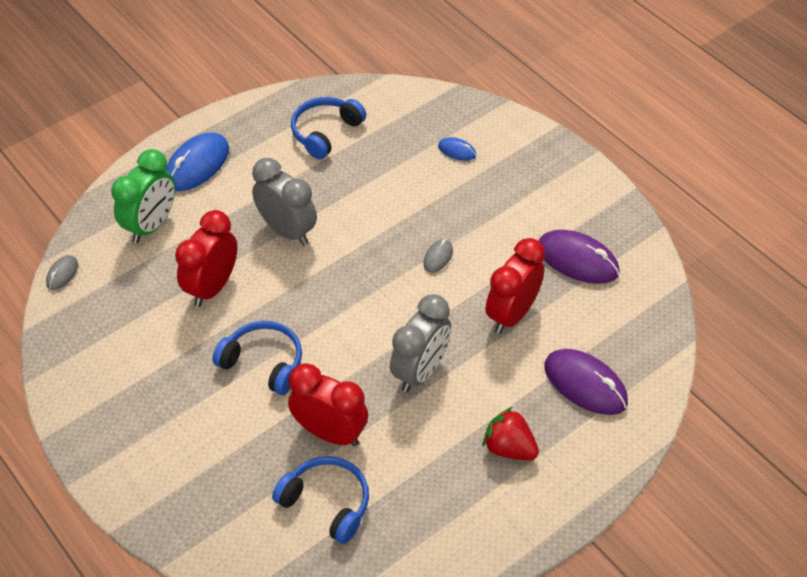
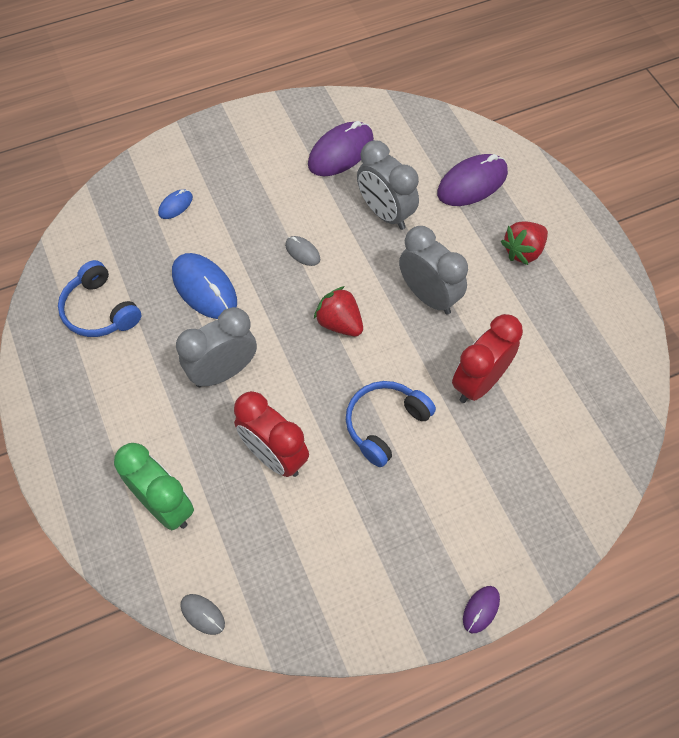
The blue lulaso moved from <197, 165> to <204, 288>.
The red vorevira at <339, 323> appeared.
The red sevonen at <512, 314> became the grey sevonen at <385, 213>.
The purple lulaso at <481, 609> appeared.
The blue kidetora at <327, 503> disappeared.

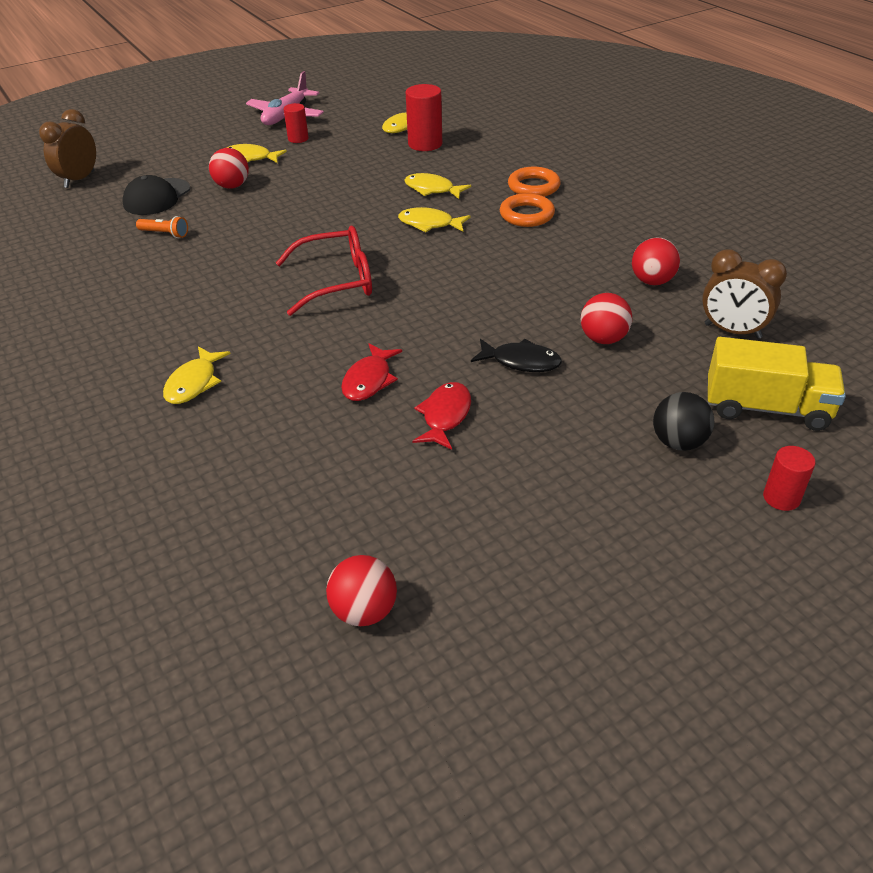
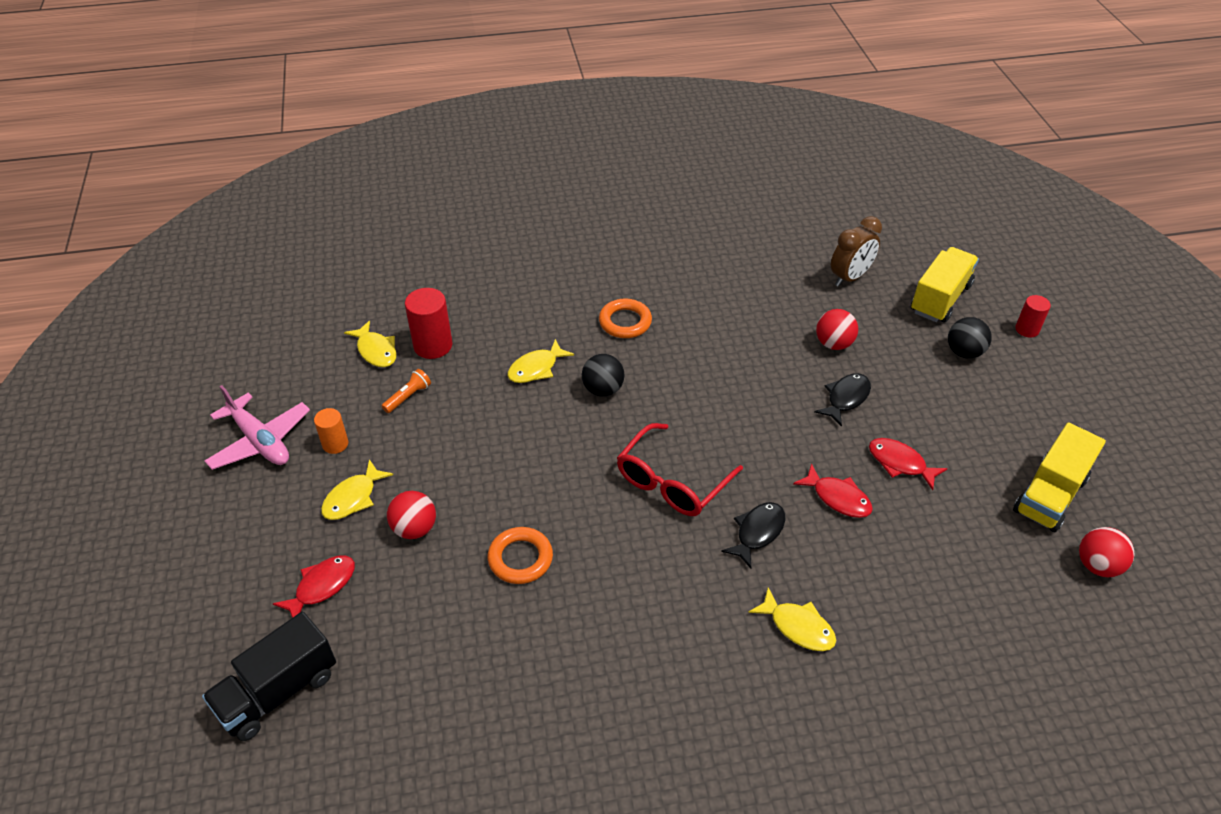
The brown sevonen at <79, 179> was replaced by the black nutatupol at <278, 692>.
The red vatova at <322, 586> appeared.
The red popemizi at <298, 139> became the orange popemizi at <335, 444>.
The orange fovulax moved from <165, 234> to <408, 397>.
The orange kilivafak moved from <533, 187> to <520, 558>.
The yellow vatova at <429, 224> was replaced by the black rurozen at <603, 389>.
The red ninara at <337, 281> turned 150 degrees counterclockwise.
The black vatova at <757, 532> appeared.
The yellow nutatupol at <1050, 495> appeared.
The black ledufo at <157, 197> disappeared.
The red rurozen at <652, 281> disappeared.

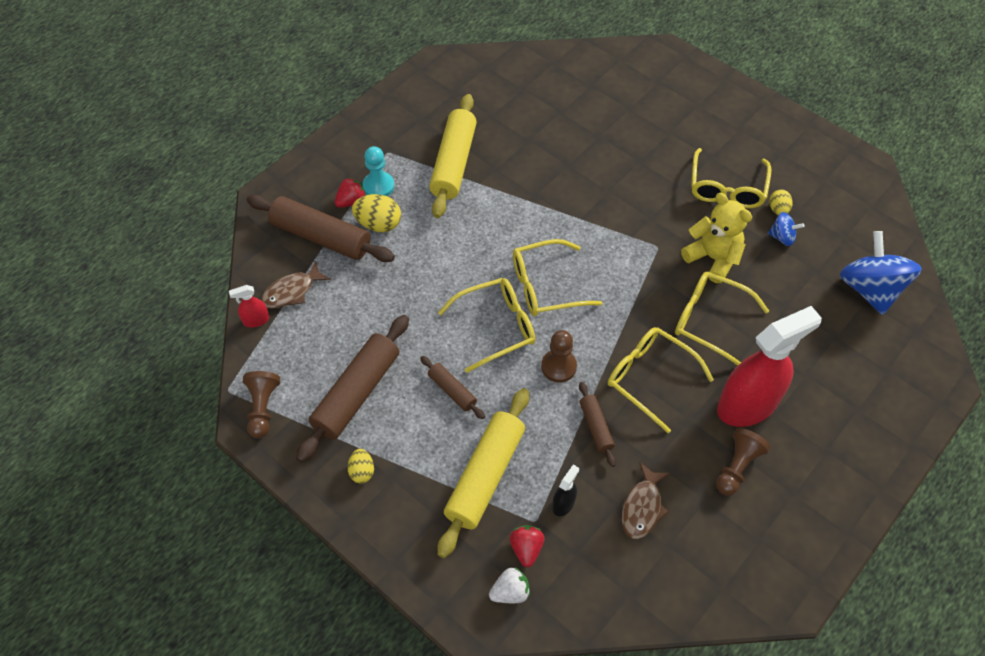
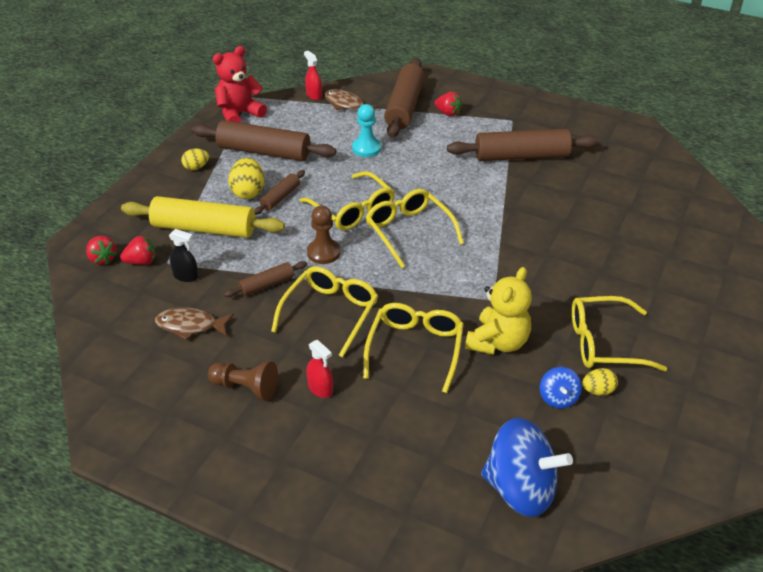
The white vorevira at <510, 592> became the red vorevira at <102, 259>.
The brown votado at <263, 408> was replaced by the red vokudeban at <239, 114>.
The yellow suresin moved from <378, 224> to <248, 192>.
The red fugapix at <747, 405> changed to 0.41 times the size.
The turquoise votado moved from <378, 186> to <366, 148>.
The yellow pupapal at <453, 163> became the brown pupapal at <521, 156>.
The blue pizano at <870, 289> turned 45 degrees clockwise.

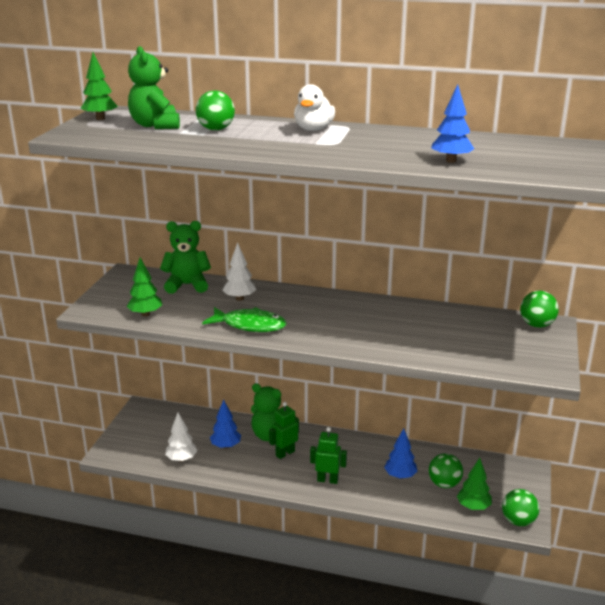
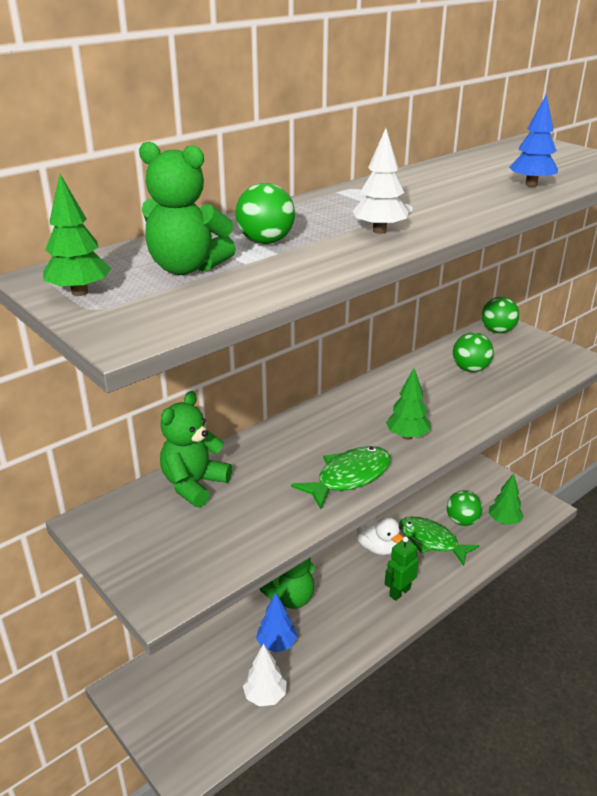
The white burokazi moved from <239, 298> to <379, 231>.
The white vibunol moved from <313, 129> to <377, 547>.
The green burokazi moved from <145, 314> to <407, 436>.
The blue burokazi at <400, 476> was replaced by the green vatova at <431, 541>.
The green rurozen moved from <518, 521> to <470, 369>.
The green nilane at <285, 453> disappeared.

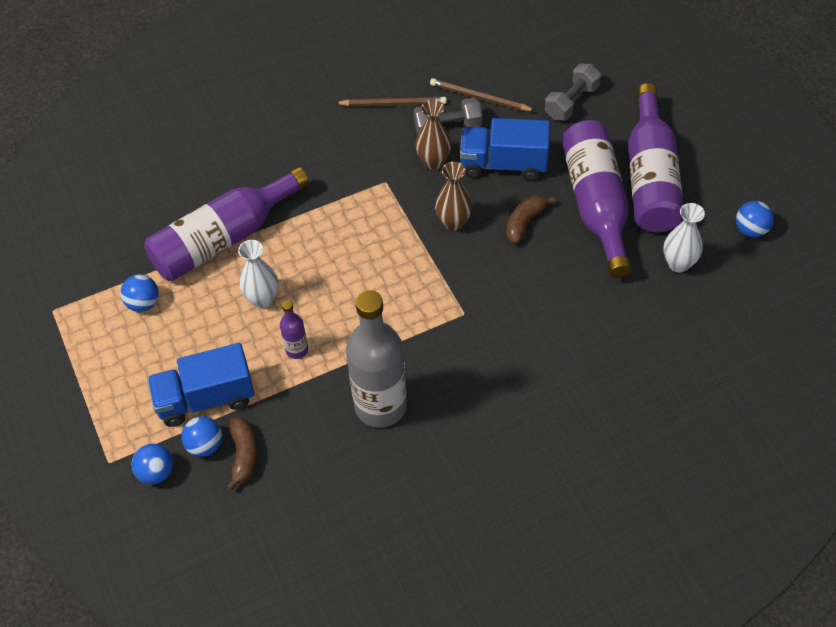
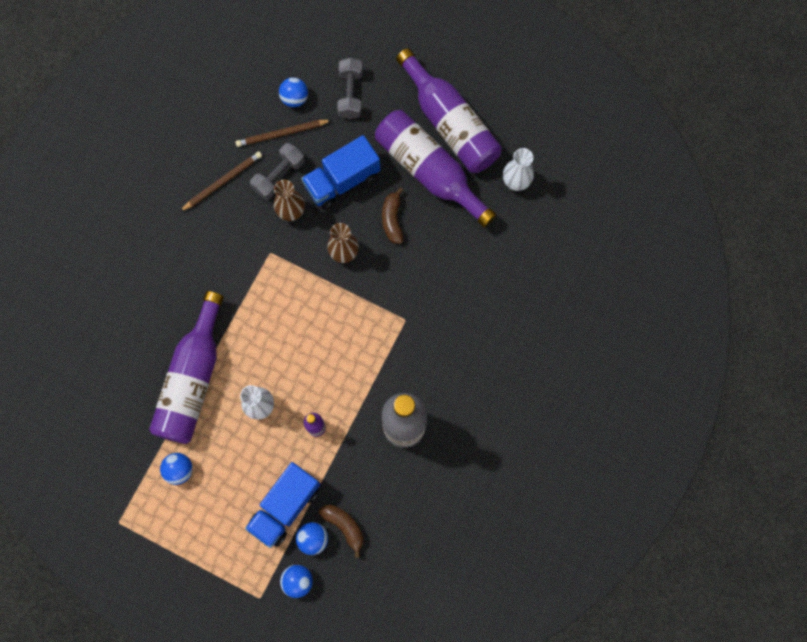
The blue rurozen moved from <750, 230> to <294, 98>.

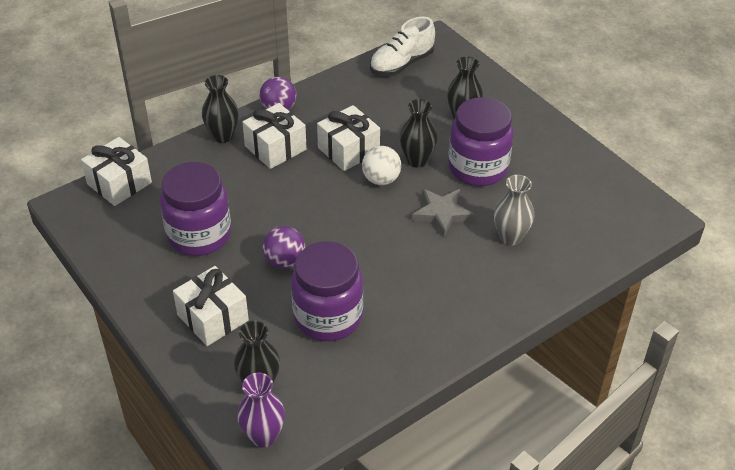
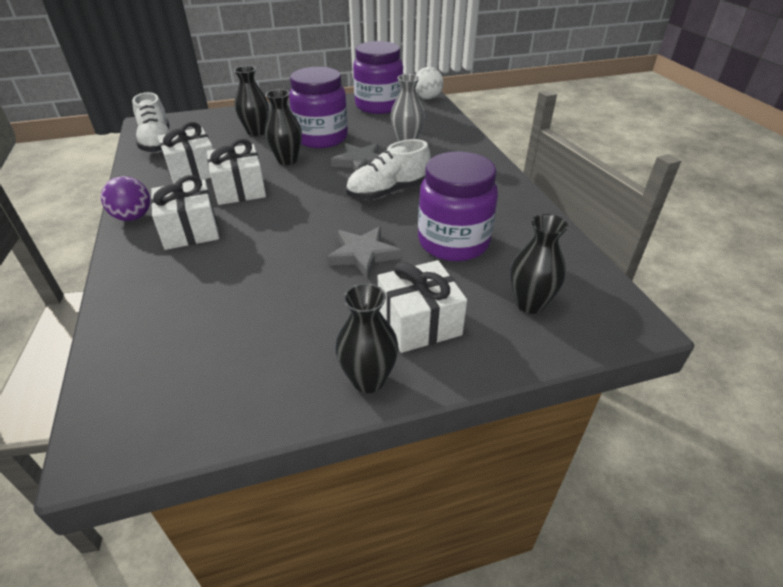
The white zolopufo moved from <119, 183> to <193, 171>.
The purple rurozen at <285, 261> was replaced by the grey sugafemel at <363, 254>.
The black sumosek moved from <222, 136> to <368, 380>.
The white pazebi at <388, 192> appeared.
The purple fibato moved from <199, 235> to <378, 106>.
The white rurozen moved from <381, 179> to <427, 98>.
The purple sumosek at <263, 436> disappeared.

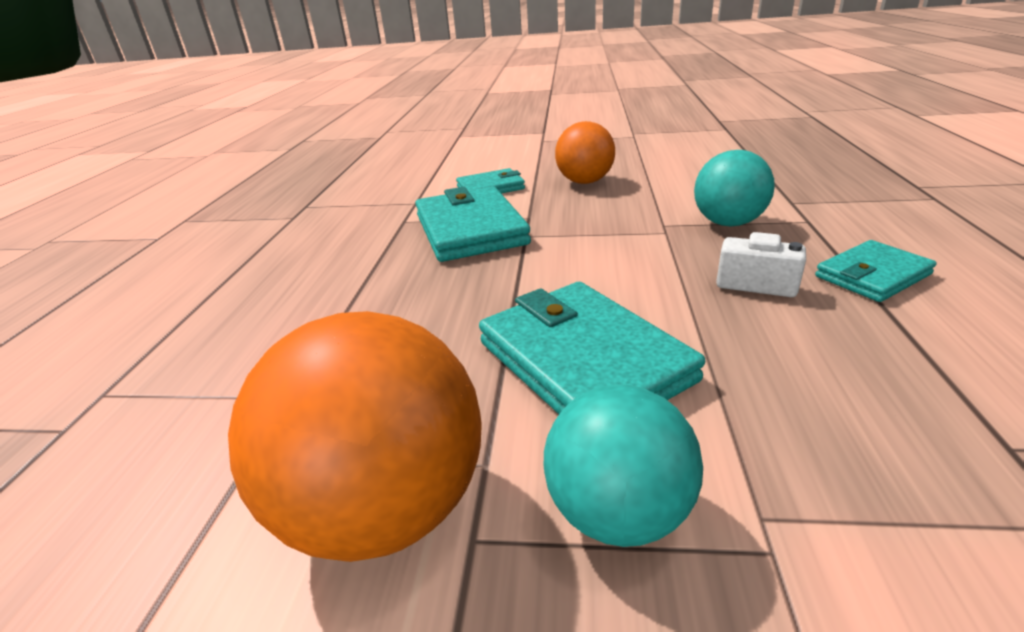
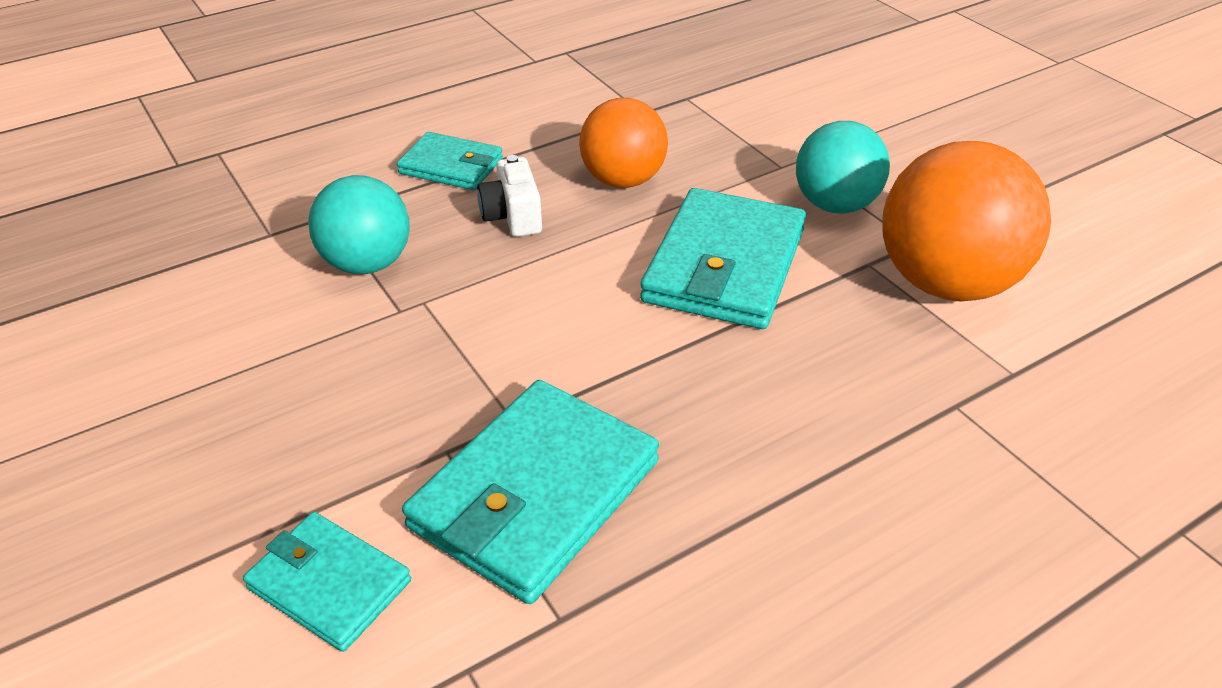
The orange rurozen moved from <584, 182> to <623, 180>.

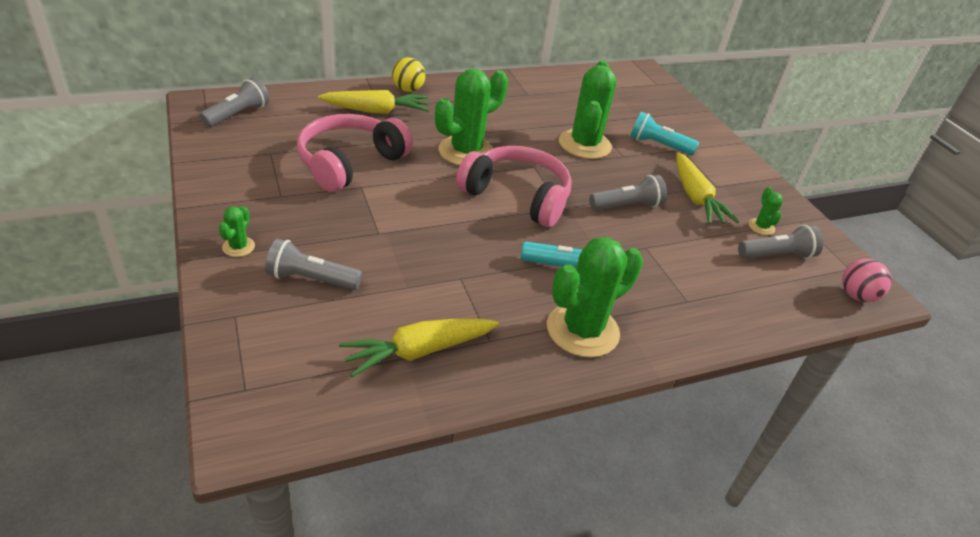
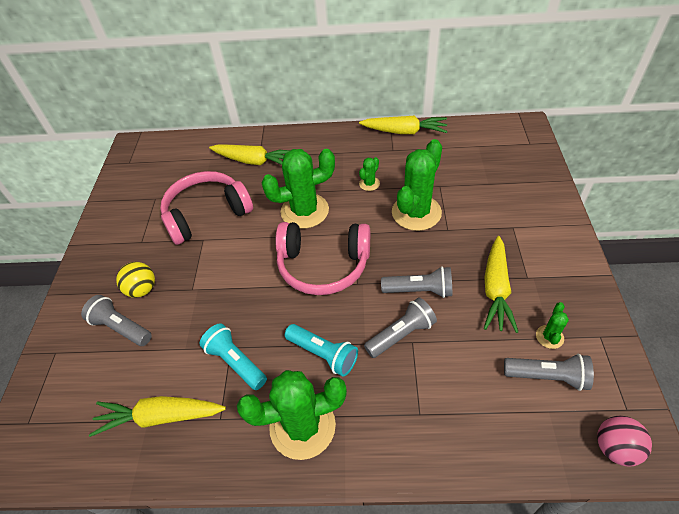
The yellow rurozen moved from <408, 89> to <142, 289>.
The turquoise fovulax moved from <658, 145> to <235, 362>.
The pink kidetora at <517, 196> turned 135 degrees clockwise.
The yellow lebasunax at <404, 132> appeared.
The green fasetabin moved from <238, 247> to <369, 184>.
The grey fovulax moved from <237, 114> to <401, 334>.

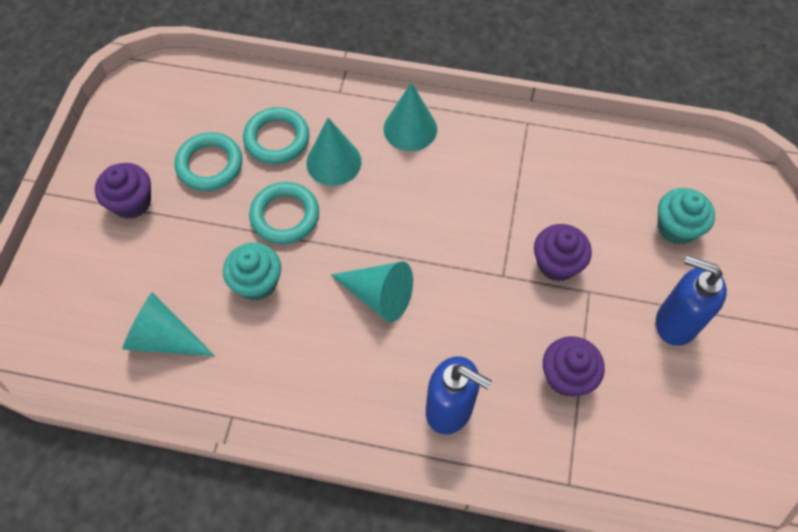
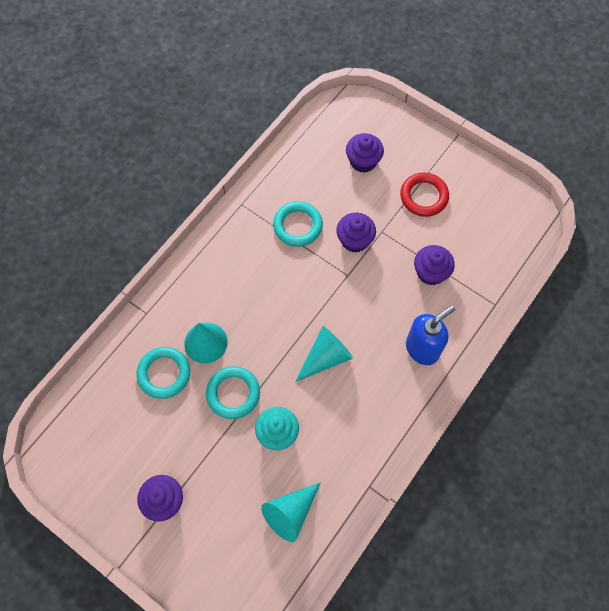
The turquoise kilivafak moved from <210, 165> to <297, 226>.
The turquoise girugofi at <676, 228> became the purple girugofi at <363, 161>.
The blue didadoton at <675, 323> was replaced by the red kilivafak at <424, 196>.
The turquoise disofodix at <410, 129> disappeared.

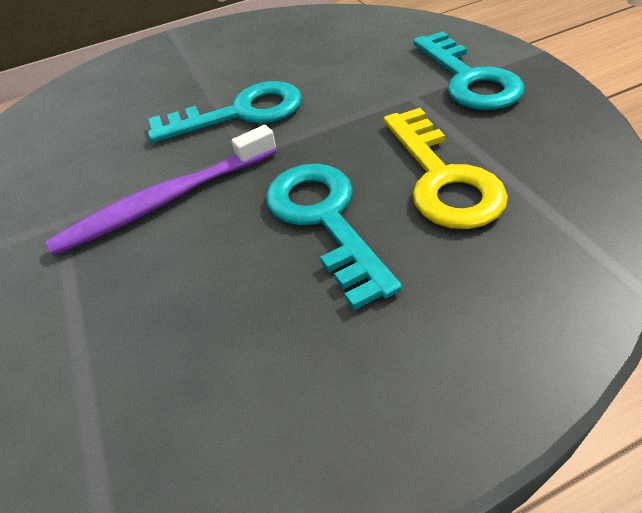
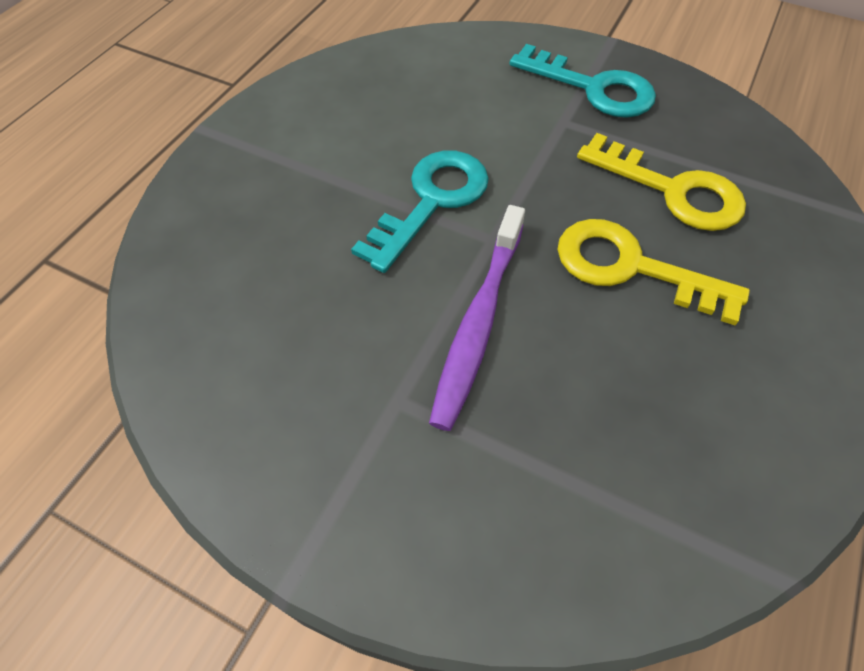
The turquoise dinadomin at <324, 219> became the yellow dinadomin at <631, 268>.

